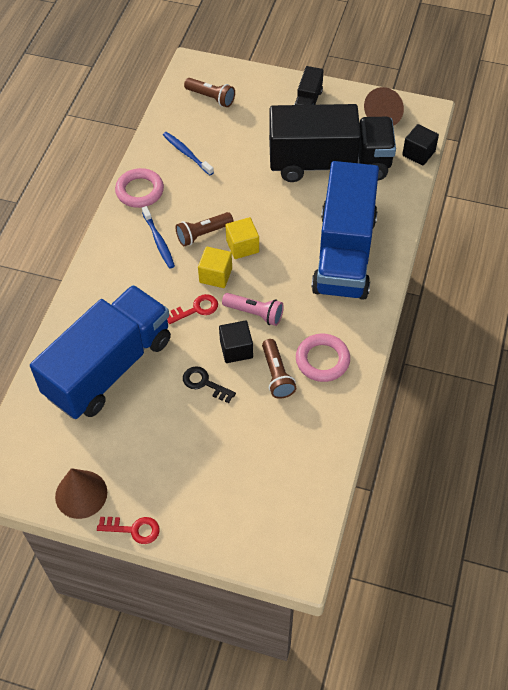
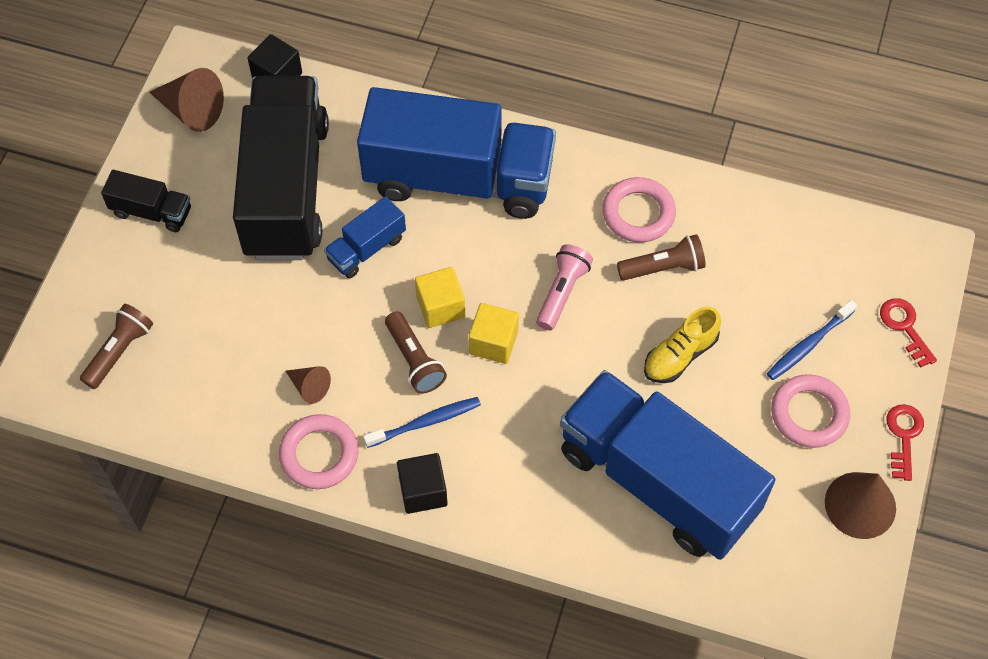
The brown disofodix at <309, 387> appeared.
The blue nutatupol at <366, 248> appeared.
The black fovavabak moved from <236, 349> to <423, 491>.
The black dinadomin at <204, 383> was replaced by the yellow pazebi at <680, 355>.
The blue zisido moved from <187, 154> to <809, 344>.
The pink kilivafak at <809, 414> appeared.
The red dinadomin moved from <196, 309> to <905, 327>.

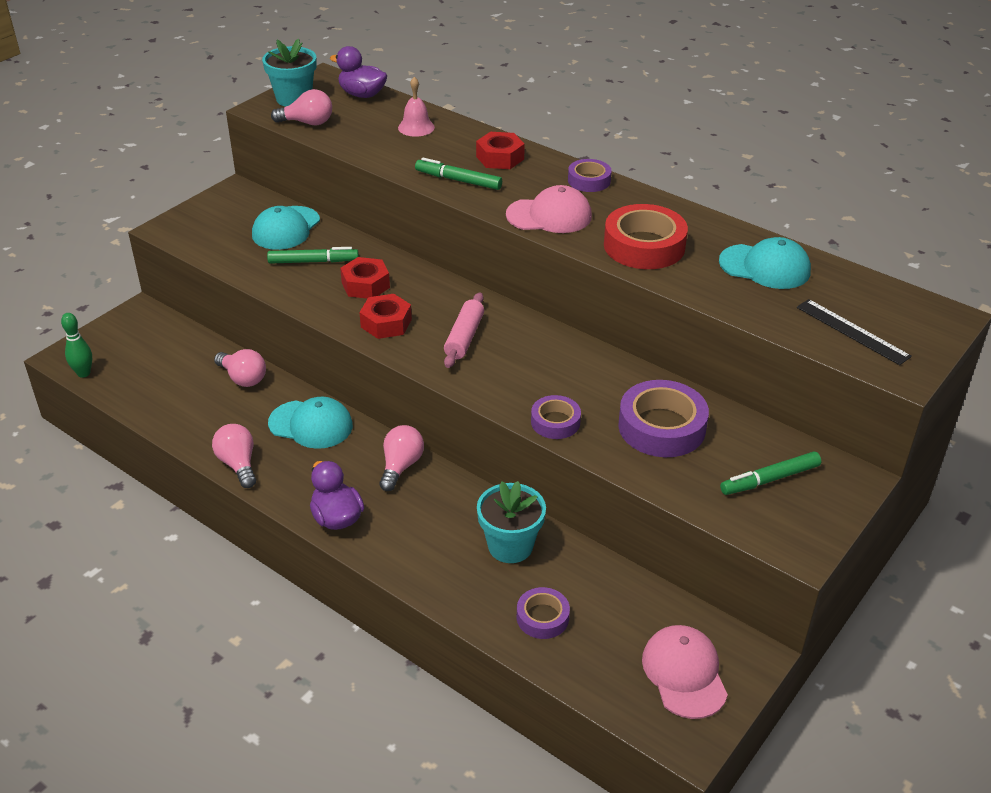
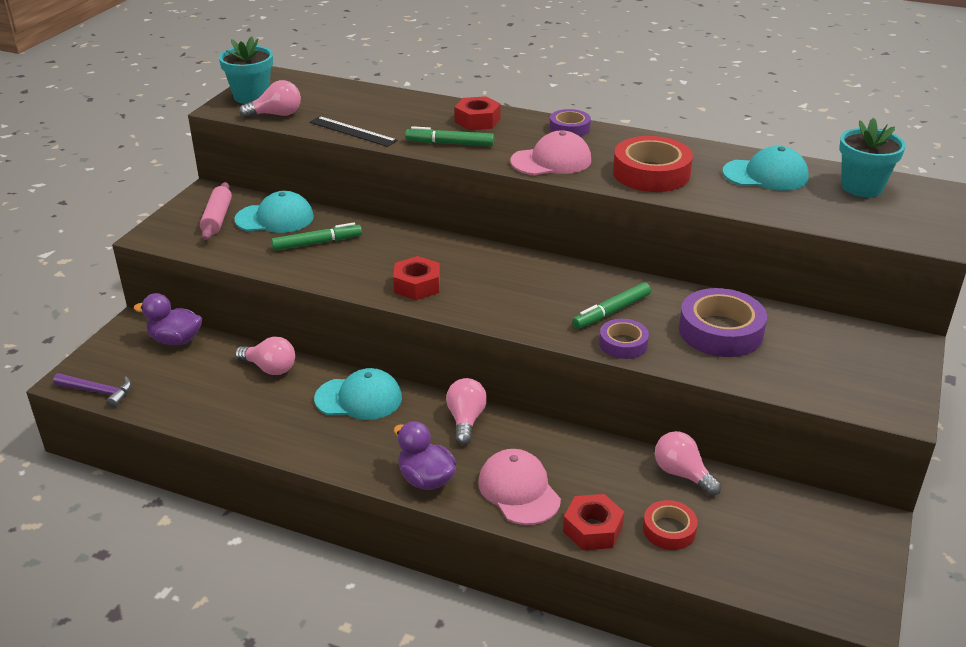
The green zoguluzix at <83, 373> was replaced by the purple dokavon at <98, 392>.
The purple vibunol moved from <362, 94> to <175, 340>.
The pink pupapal moved from <464, 337> to <217, 218>.
The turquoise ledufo at <286, 228> turned 105 degrees counterclockwise.
The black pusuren moved from <852, 331> to <352, 131>.
The pink ledufo moved from <684, 673> to <519, 490>.
The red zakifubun moved from <365, 285> to <592, 529>.
The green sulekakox moved from <769, 479> to <611, 311>.
The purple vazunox at <542, 617> became the red vazunox at <669, 530>.
The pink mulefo moved from <238, 464> to <682, 474>.
The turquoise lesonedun moved from <510, 546> to <862, 187>.
The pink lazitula at <416, 127> disappeared.

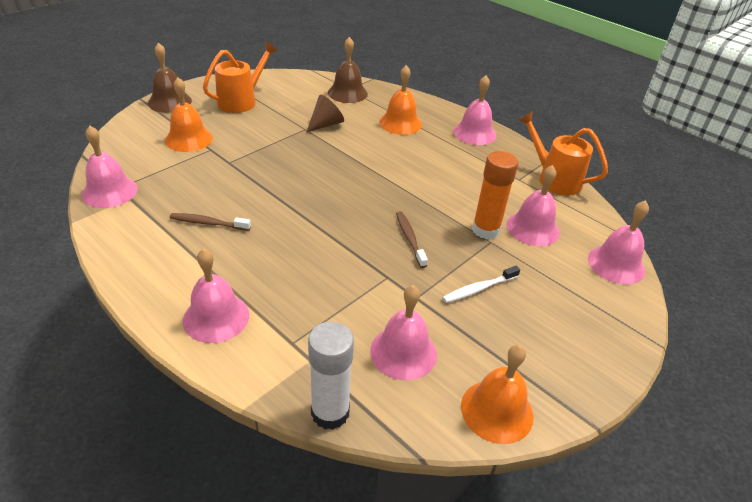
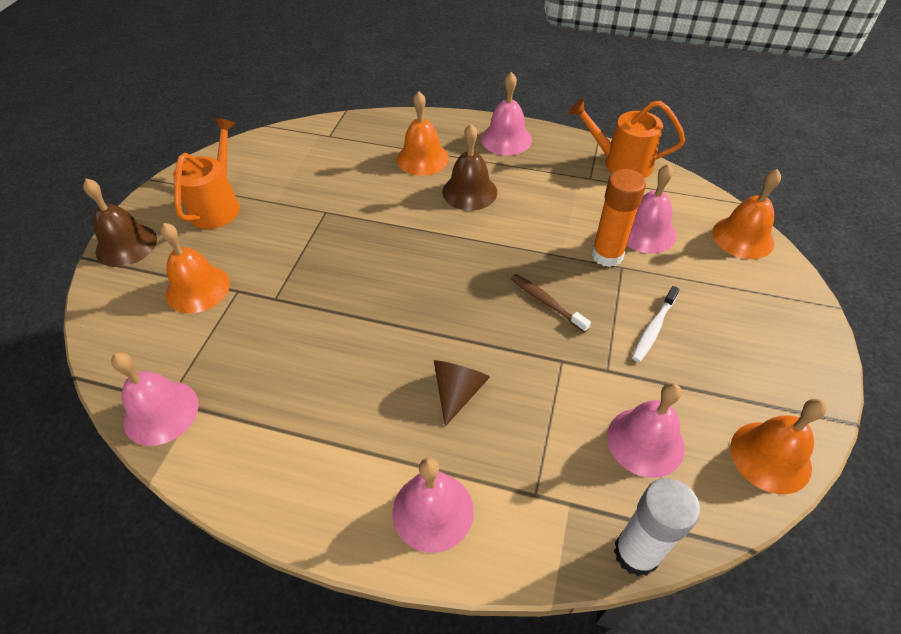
The brown disofodix moved from <326, 124> to <458, 392>.
The brown lazitula moved from <347, 93> to <469, 191>.
The pink lazitula at <616, 264> became the orange lazitula at <743, 237>.
The brown zisido at <208, 223> disappeared.

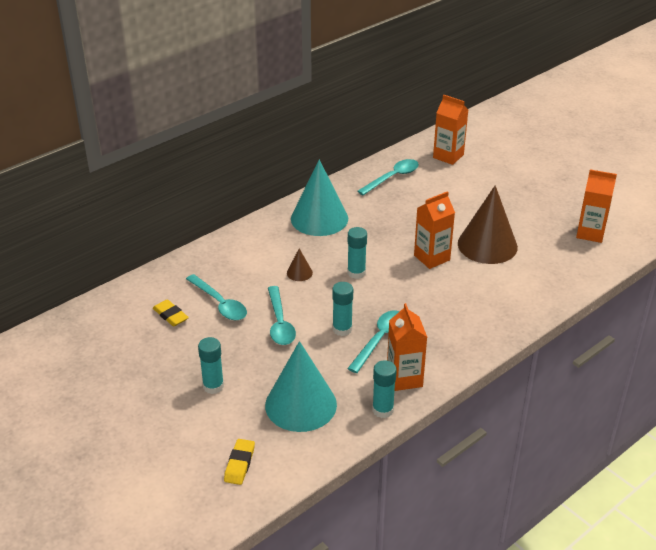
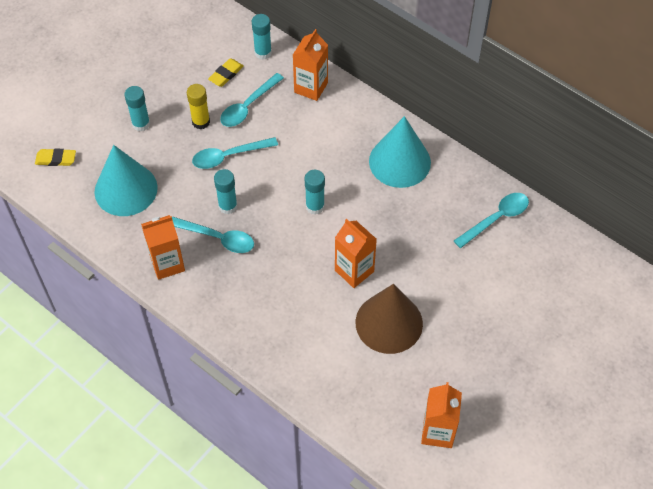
The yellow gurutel at <201, 122> appeared.
The turquoise gurutel moved from <383, 410> to <263, 53>.
The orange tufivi moved from <448, 156> to <311, 87>.
The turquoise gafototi at <392, 178> turned 75 degrees counterclockwise.
The brown disofodix at <299, 273> disappeared.

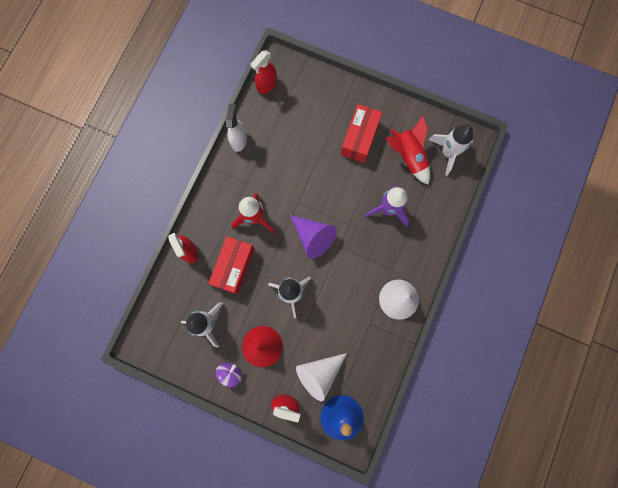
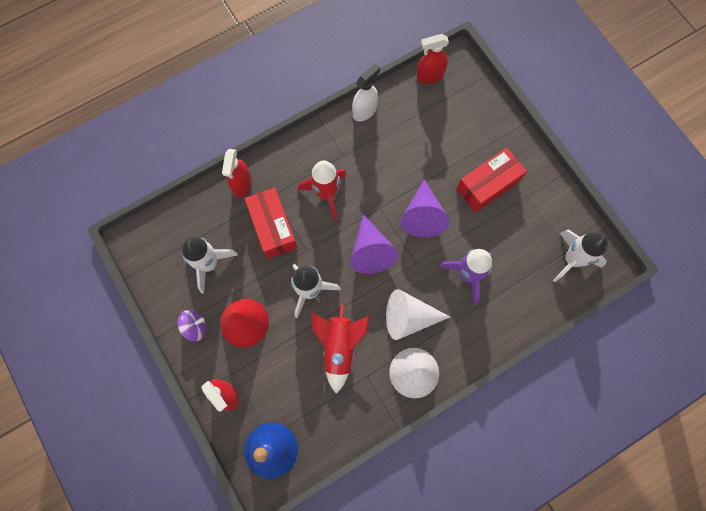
The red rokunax at <234, 267> turned 75 degrees counterclockwise.
The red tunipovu moved from <408, 157> to <339, 347>.
The white disofodix moved from <319, 374> to <409, 317>.
The purple disofodix at <422, 216> appeared.

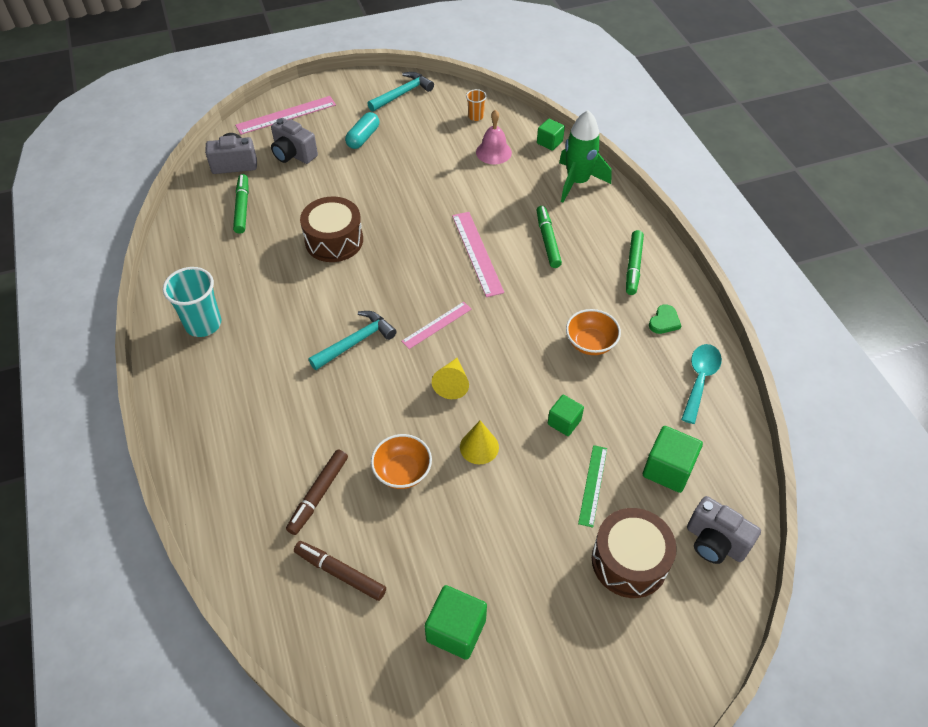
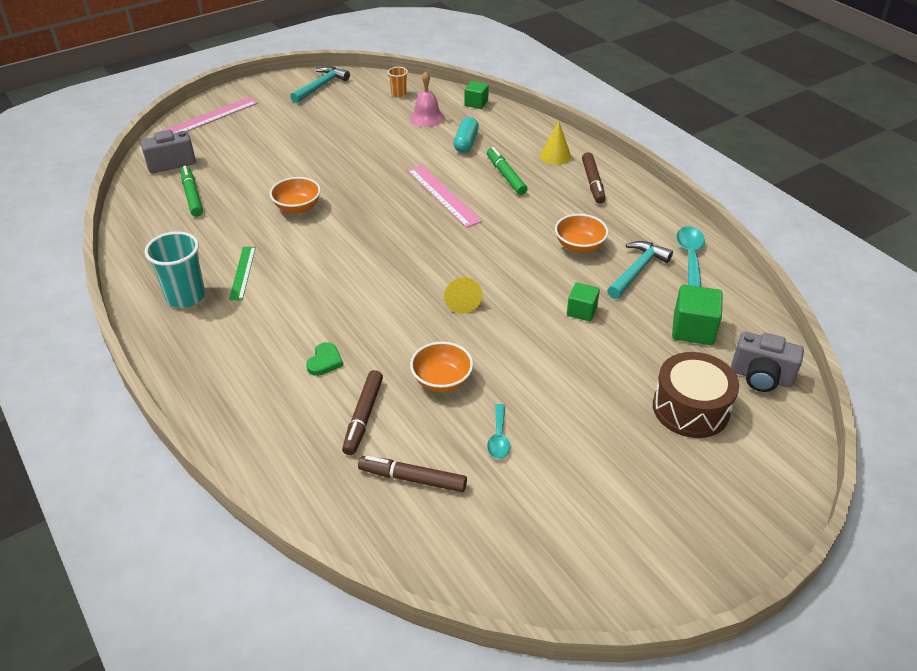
The green pusuren moved from <592, 485> to <242, 273>.
The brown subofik at <334, 240> was replaced by the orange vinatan at <297, 207>.
The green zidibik moved from <664, 321> to <325, 361>.
The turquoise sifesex moved from <363, 137> to <466, 143>.
The turquoise gafototi at <499, 438> appeared.
The yellow disofodix moved from <479, 447> to <555, 156>.
The green sulekakox at <633, 266> became the brown sulekakox at <592, 183>.
The turquoise dokavon moved from <355, 342> to <637, 270>.
The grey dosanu at <293, 154> disappeared.
The pink pusuren at <437, 325> disappeared.
The green fovavabak at <456, 630> disappeared.
The green tunipovu at <577, 182> disappeared.

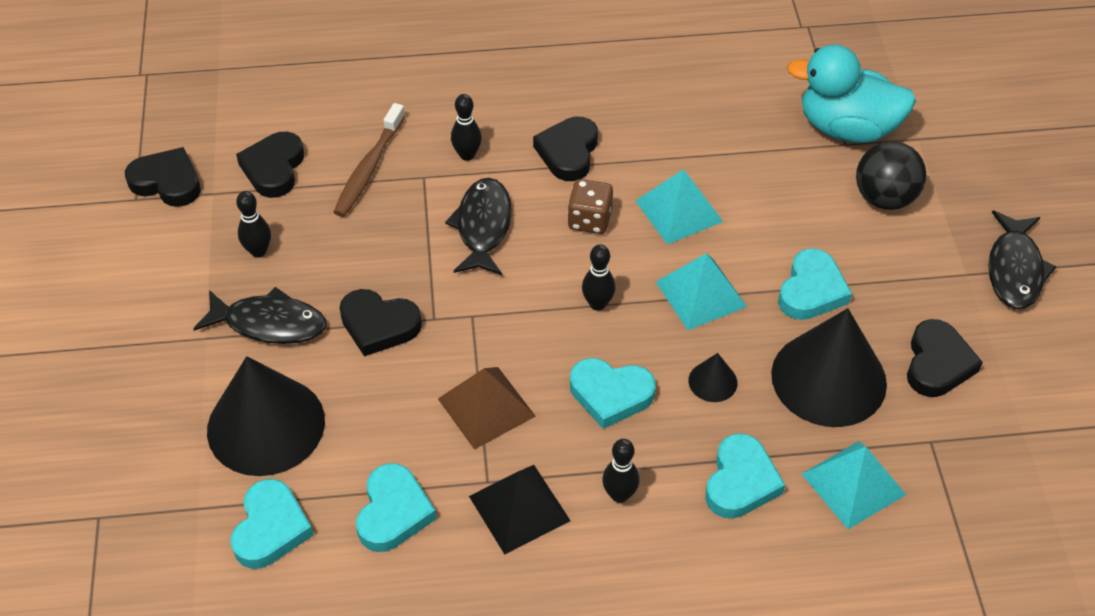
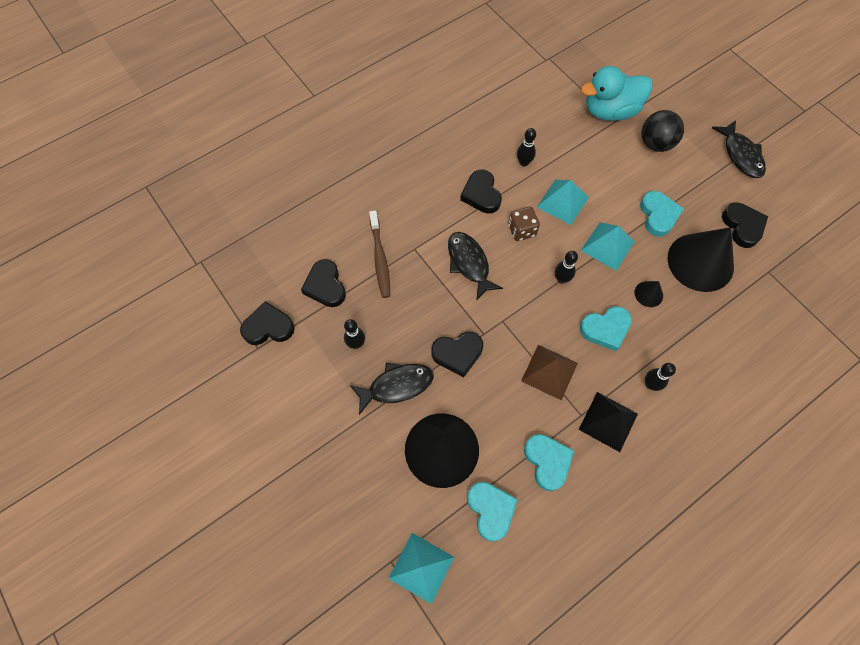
The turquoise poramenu moved from <853, 484> to <421, 567>.
The black zoguluzix moved from <467, 155> to <524, 162>.
The turquoise zidibik at <740, 481> disappeared.

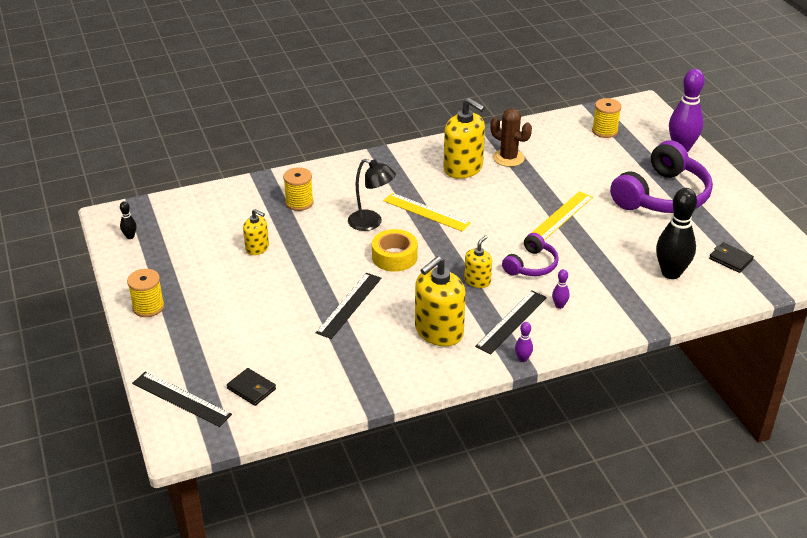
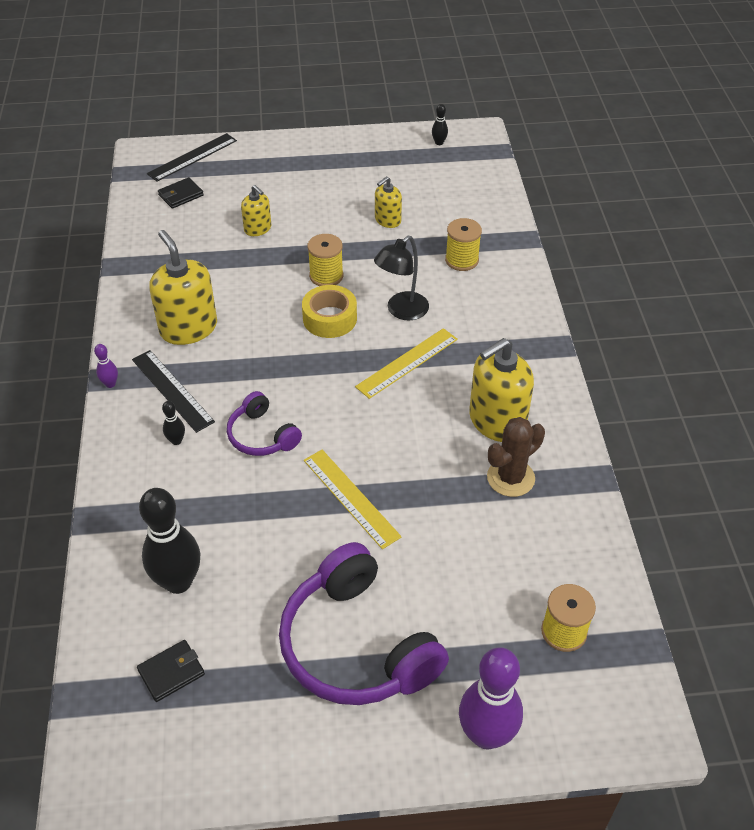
The purple zoguluzix at <559, 305> became the black zoguluzix at <176, 441>.
The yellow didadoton moved from <477, 281> to <258, 229>.
The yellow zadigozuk moved from <148, 307> to <326, 276>.
The black pusuren at <349, 305> disappeared.

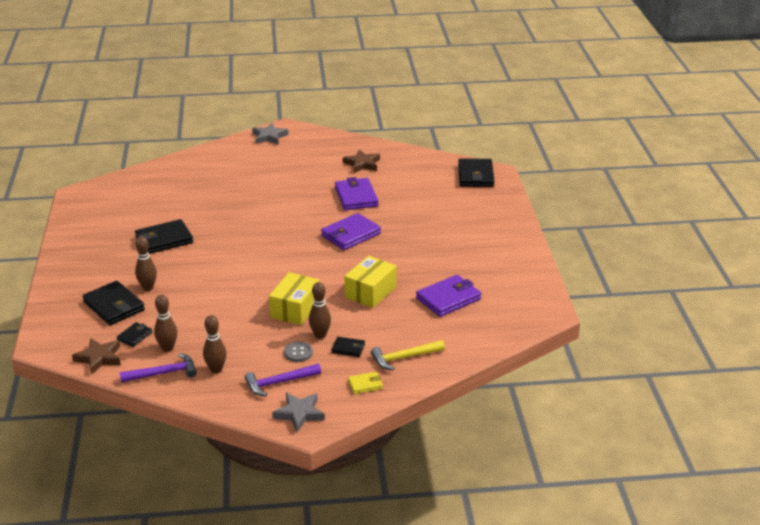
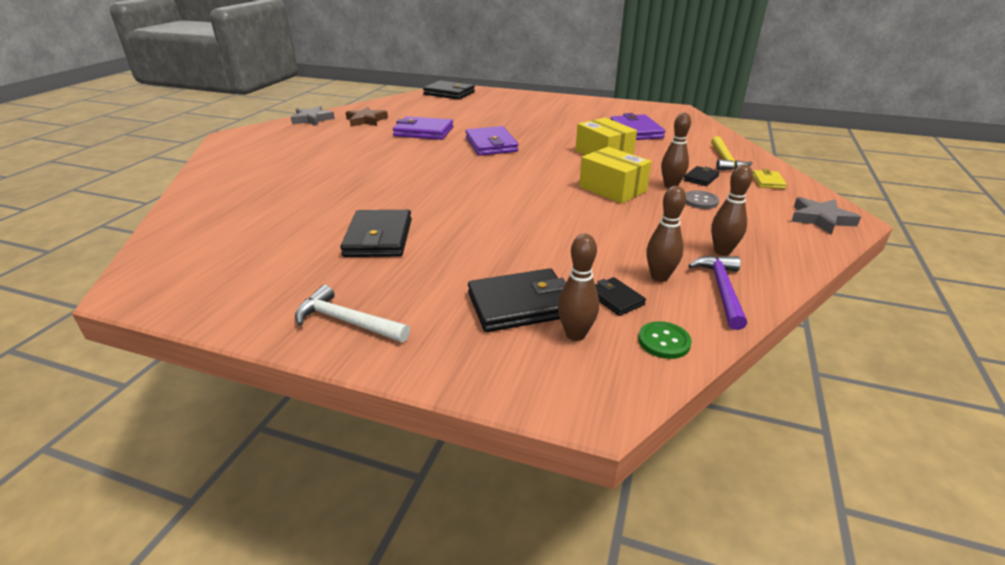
The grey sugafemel moved from <269, 137> to <312, 119>.
The white dokavon at <347, 321> appeared.
The brown zoguluzix moved from <148, 288> to <575, 334>.
The brown sugafemel at <99, 358> was replaced by the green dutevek at <664, 341>.
The purple dokavon at <279, 382> disappeared.

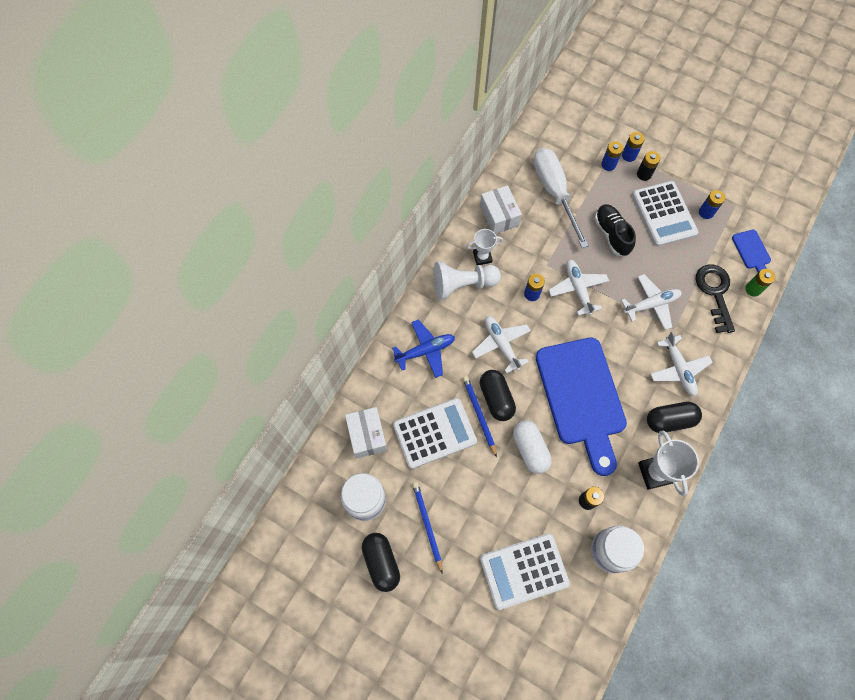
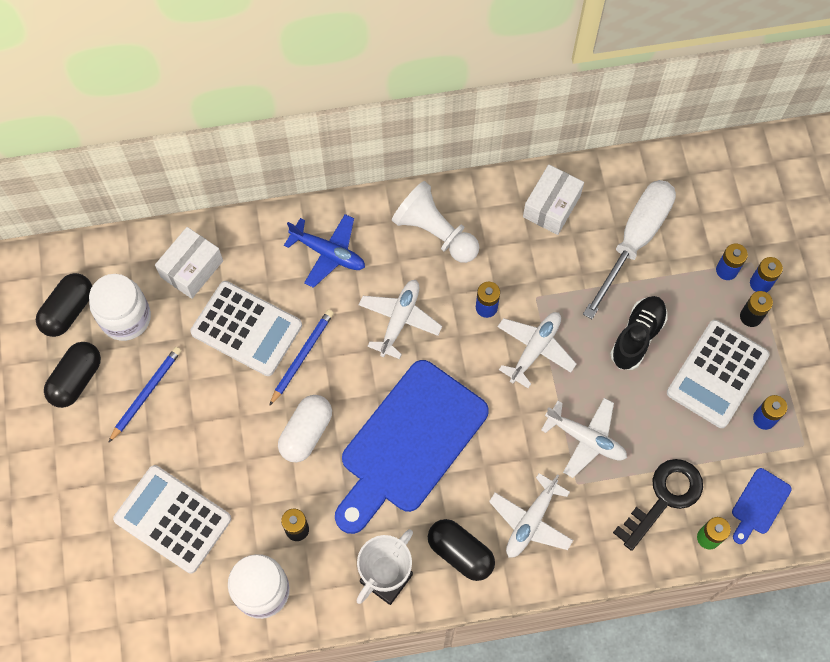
The black sifesex moved from <496, 398> to <68, 311>.
The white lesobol at <482, 257> disappeared.

